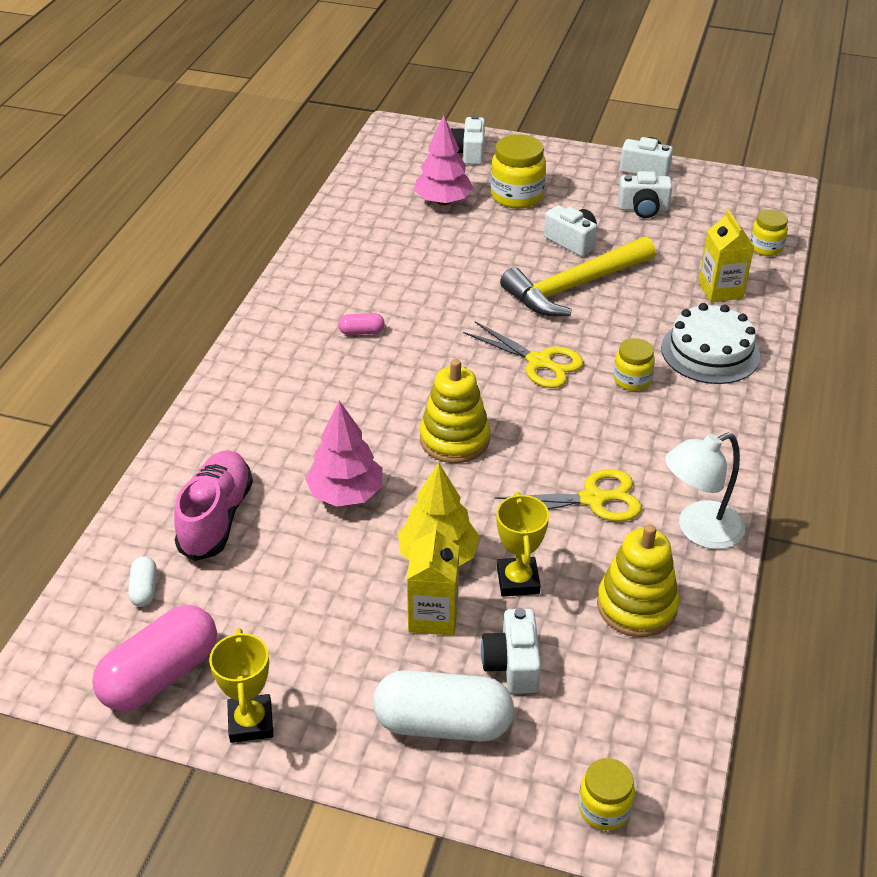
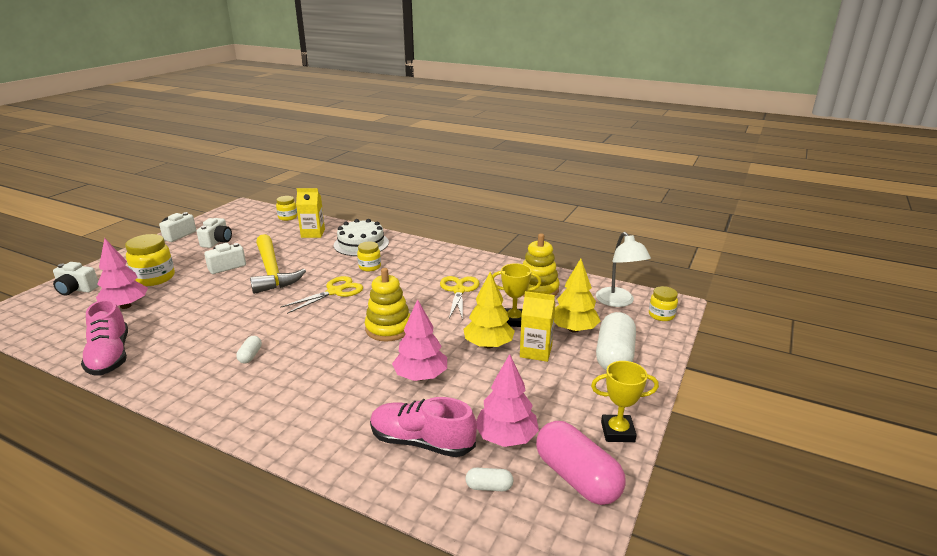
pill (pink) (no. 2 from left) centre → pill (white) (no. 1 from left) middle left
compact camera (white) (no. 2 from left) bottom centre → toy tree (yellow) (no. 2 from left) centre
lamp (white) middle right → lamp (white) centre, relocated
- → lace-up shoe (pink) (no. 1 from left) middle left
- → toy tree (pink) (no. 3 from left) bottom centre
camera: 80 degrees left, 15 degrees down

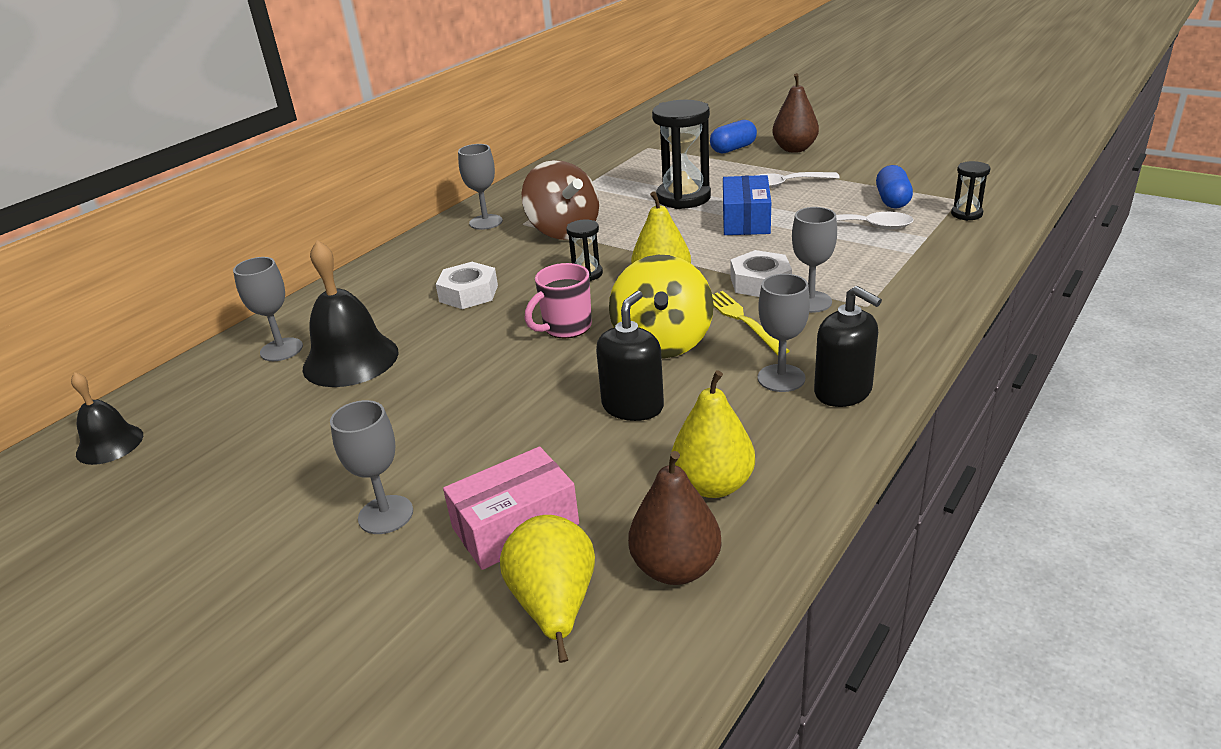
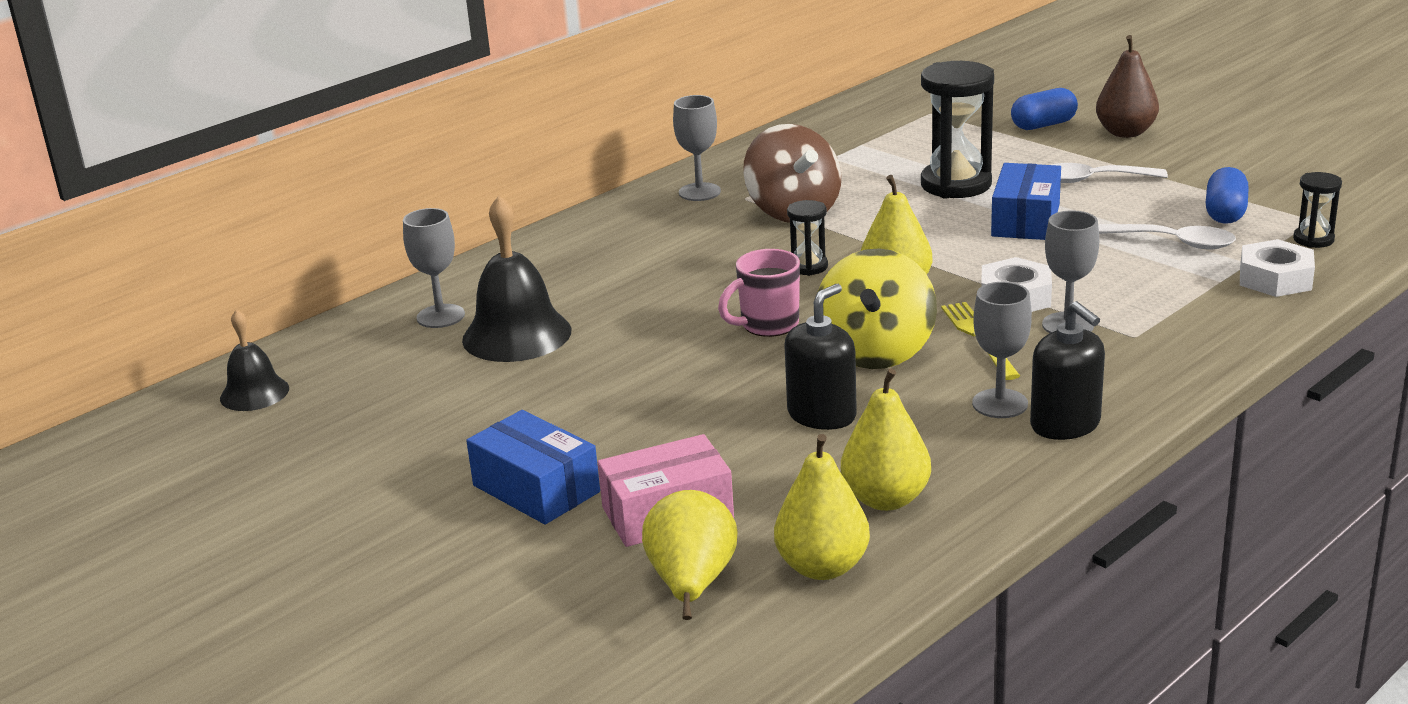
chalice (grey) (no. 2 from left) middle left → parcel (cobalt) (no. 1 from left) centre
nut (white) (no. 1 from left in the first image) centre → nut (white) (no. 2 from left) middle right, relocated
pear (dark brown) (no. 1 from left) bottom centre → pear (yellow) (no. 2 from left) bottom centre
camera: 10 degrees right, 5 degrees down

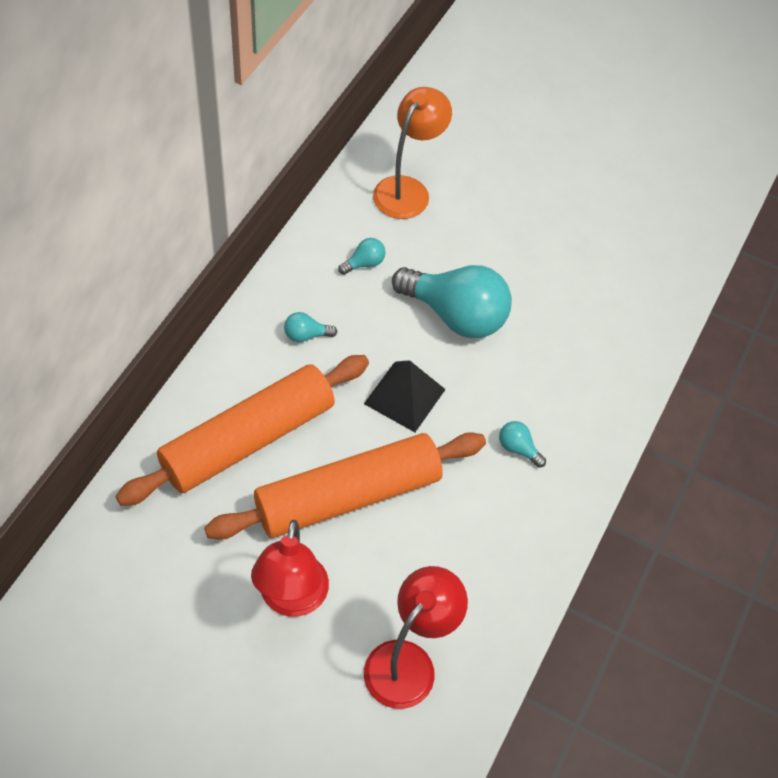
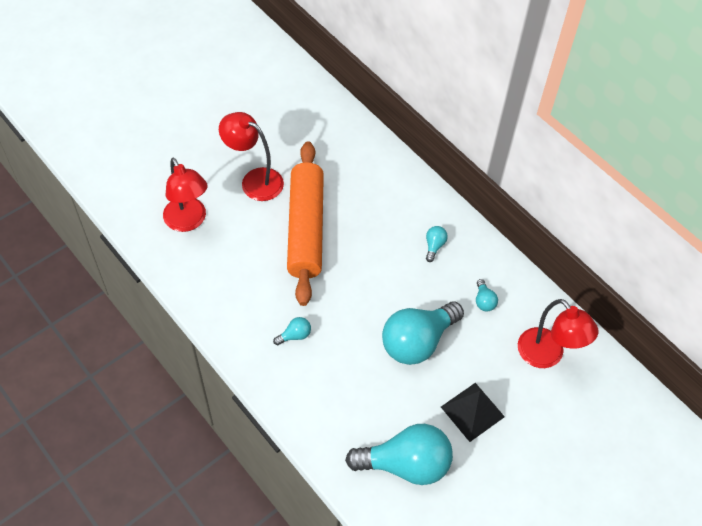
rolling pin (orange) (no. 1 from left) middle left → -
solid pyramid (black) centre → solid pyramid (black) bottom right, relocated
lamp (orange) top centre → lamp (crimson) (no. 3 from left) middle right
- → bulb (turquoise) (no. 2 from left) bottom centre
camera: 115 degrees right, 0 degrees up

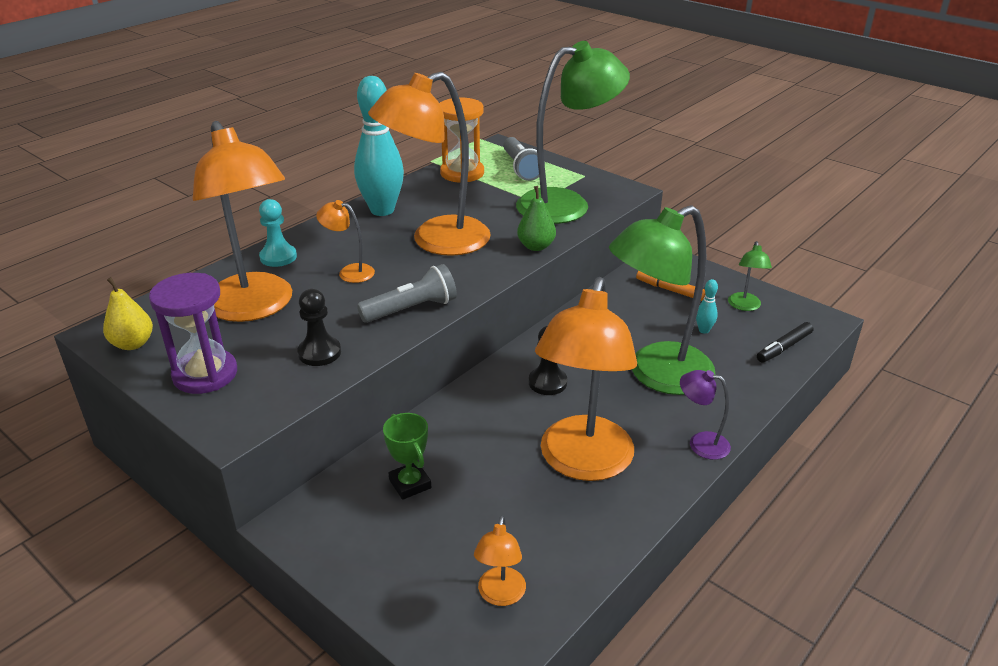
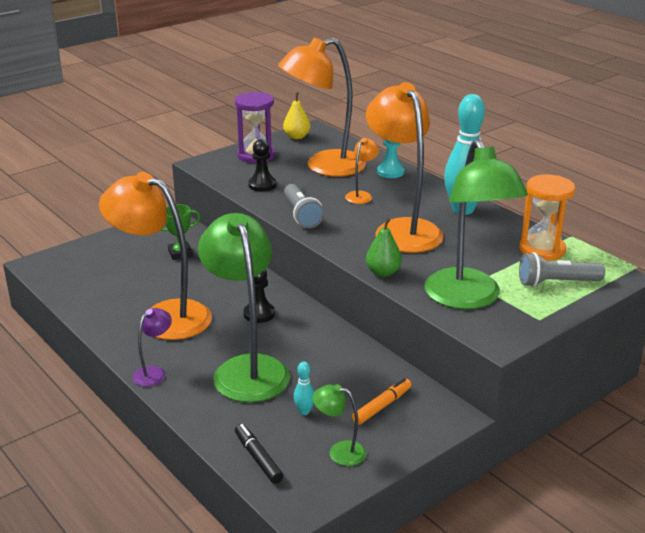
lamp (orange) (no. 4 from left) bottom centre → -
camera: 100 degrees right, 5 degrees down

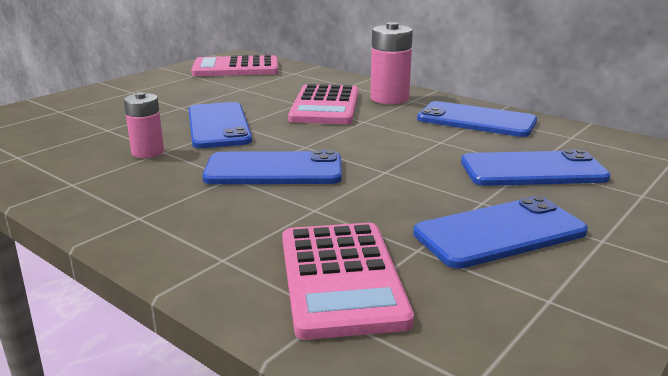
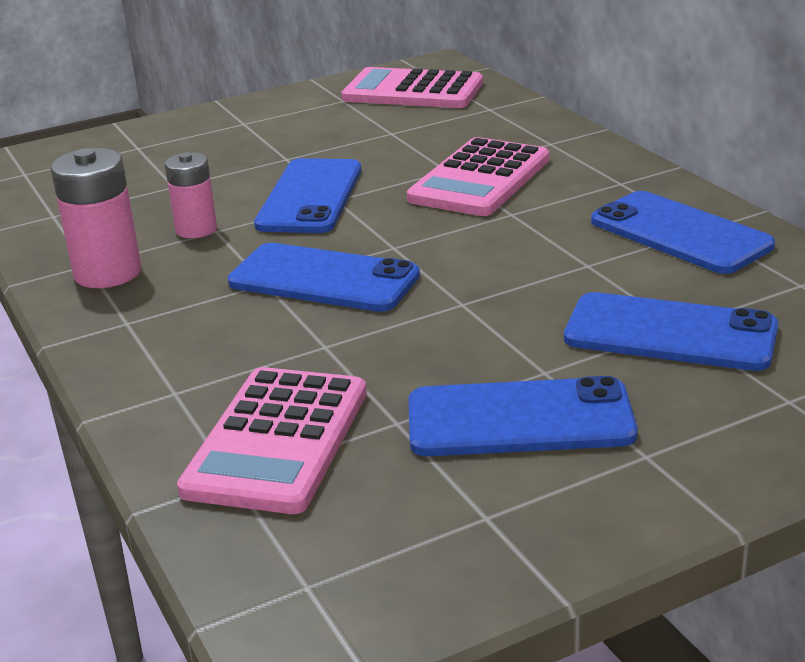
battery (pink) (no. 2 from left in the first image) top centre → battery (pink) (no. 1 from left) top left, relocated
camera: 25 degrees right, 5 degrees up

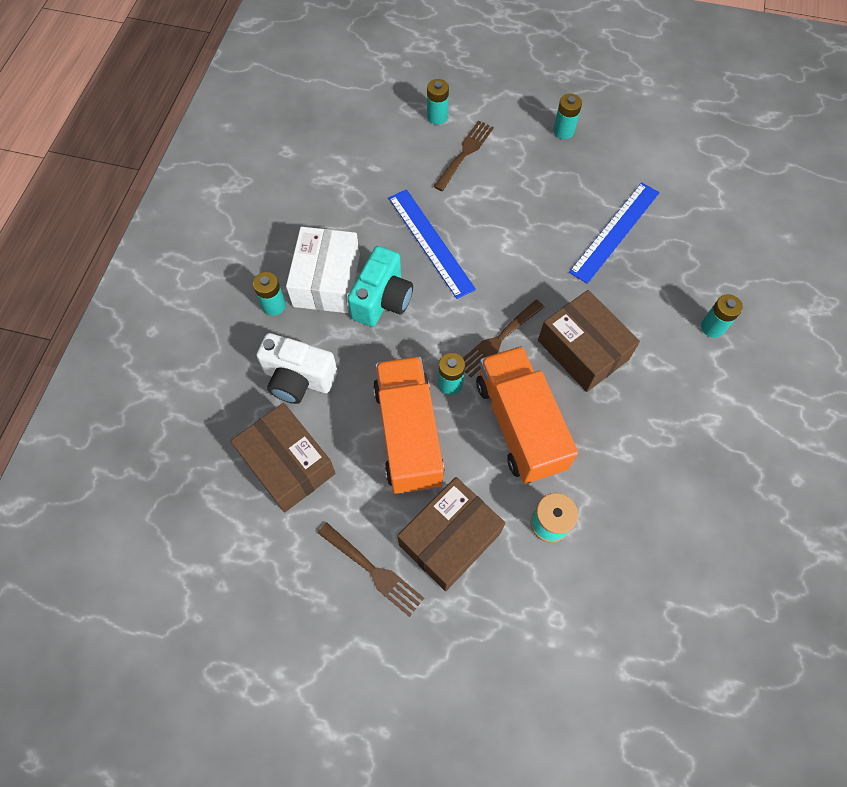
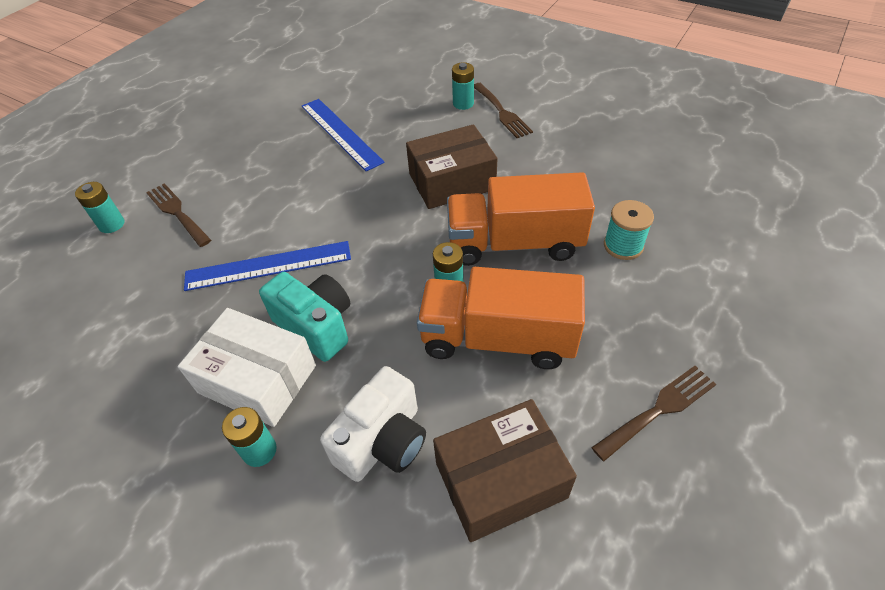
parcel (dark brown) (no. 2 from left) bottom centre → -
table fork (dark brown) (no. 3 from left in the first image) centre → table fork (dark brown) (no. 2 from left) top centre, relocated
battery (turquoise) (no. 4 from left) top right → -
camera: 70 degrees left, 15 degrees down

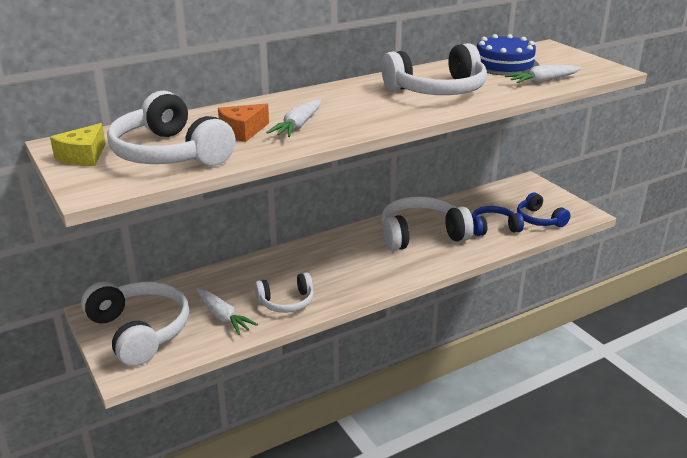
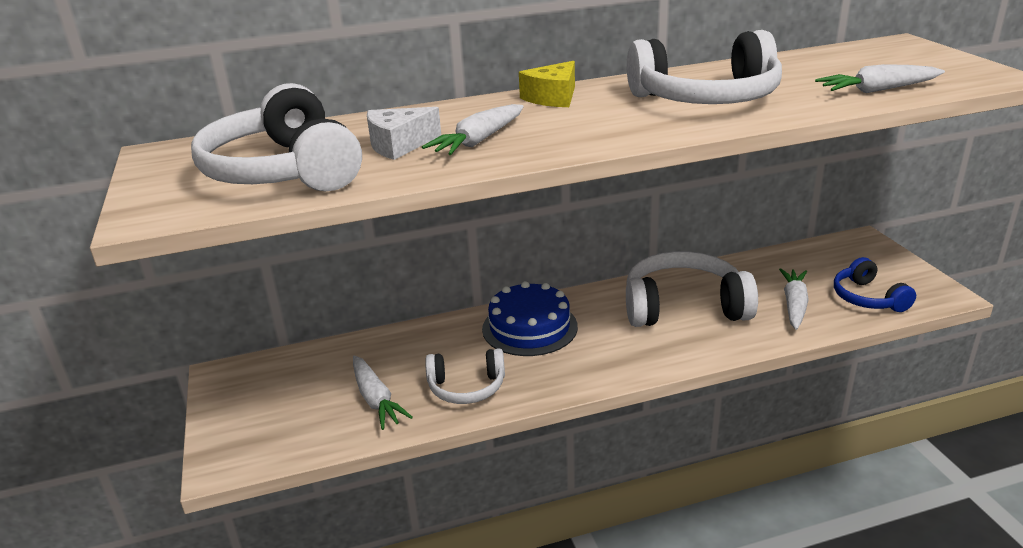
cheese (yellow) top left → cheese (yellow) top centre, relocated
headset (white) (no. 1 from left) bottom left → -
cheese (orange) top centre → cheese (white) top centre
headset (cobalt) (no. 1 from left) middle right → toy carrot (white) (no. 3 from left) middle right
layer cake (cobalt) top right → layer cake (cobalt) centre, relocated
camera: 15 degrees right, 0 degrees up

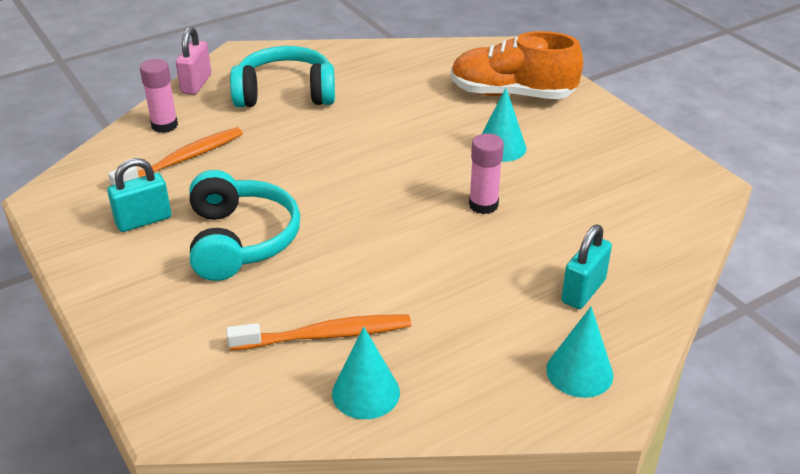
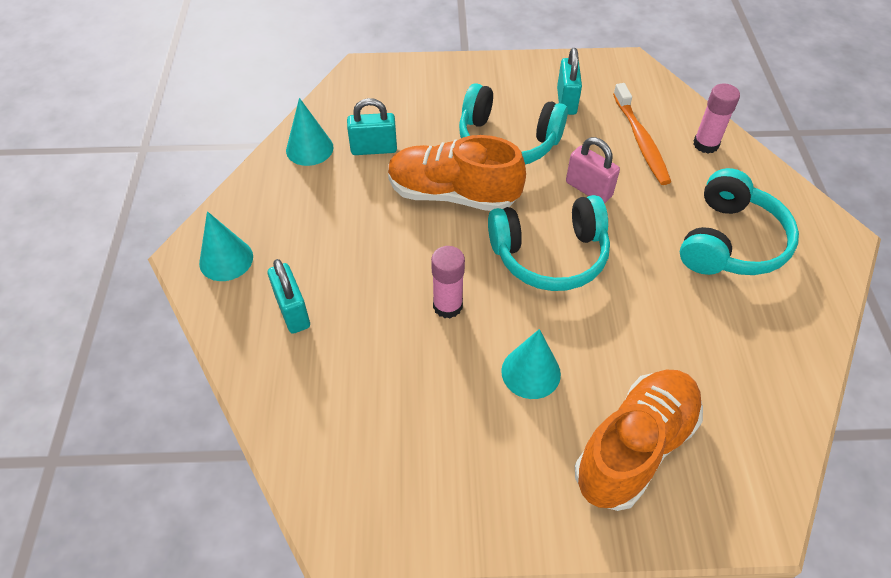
lock (pink) top left → lock (pink) top centre, relocated
tooth brush (orange) (no. 2 from left) bottom centre → lock (turquoise) (no. 2 from left) top centre
- → lace-up shoe (orange) (no. 1 from left) top centre
- → headset (turquoise) (no. 2 from left) centre
camera: 120 degrees right, 15 degrees up

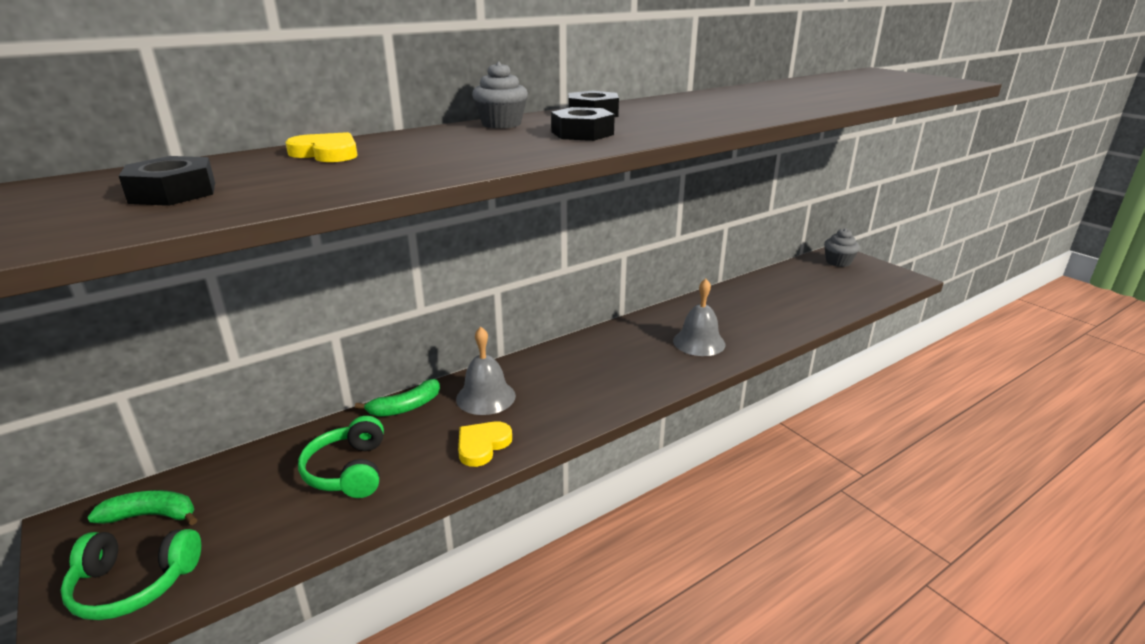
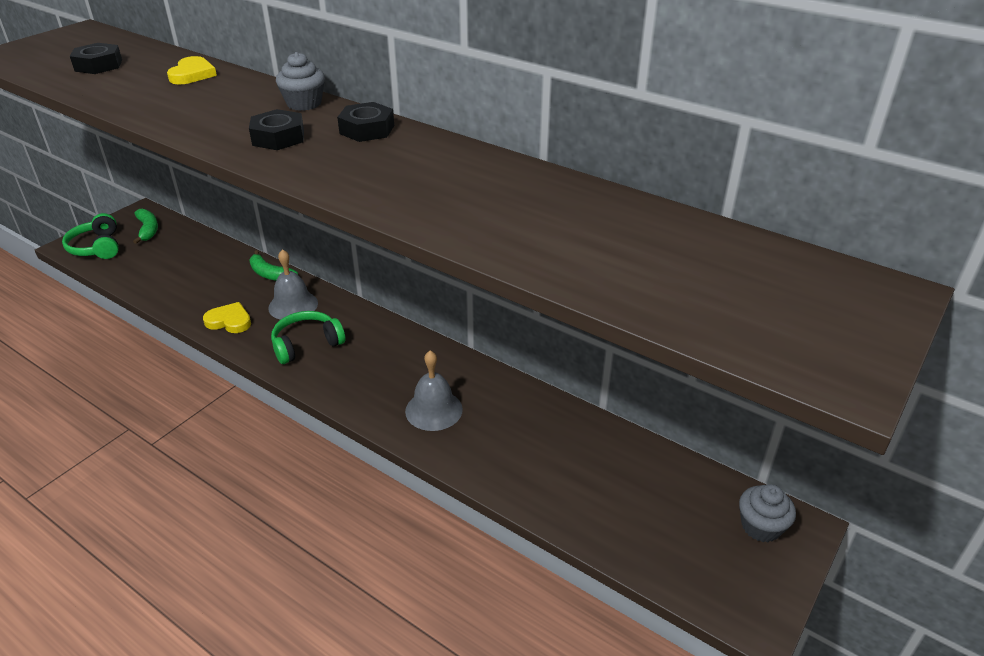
headset (green) (no. 2 from left) bottom left → headset (green) (no. 2 from left) middle left, relocated
camera: 70 degrees right, 10 degrees up

